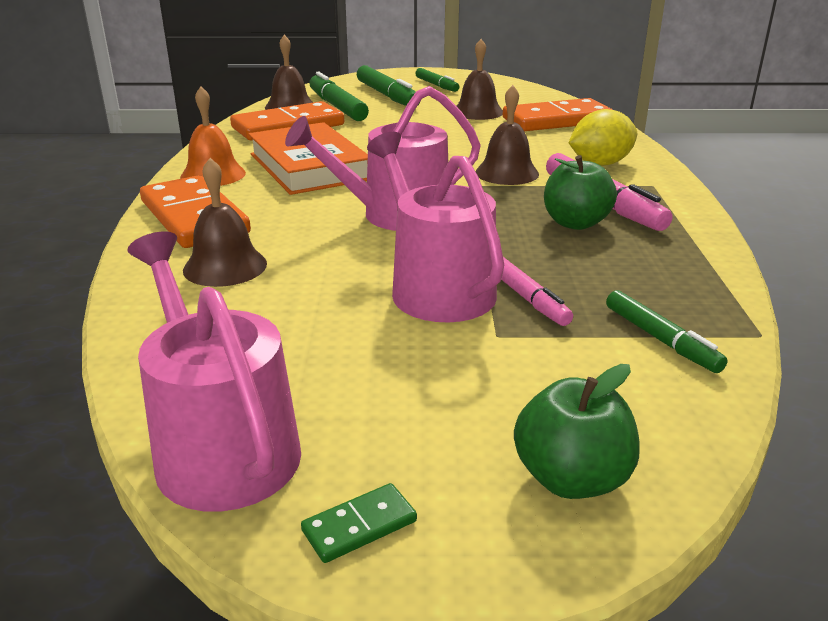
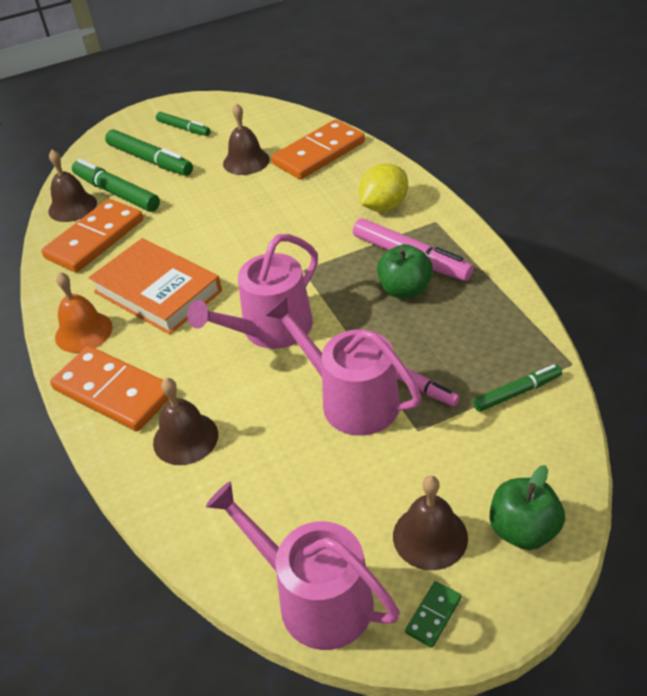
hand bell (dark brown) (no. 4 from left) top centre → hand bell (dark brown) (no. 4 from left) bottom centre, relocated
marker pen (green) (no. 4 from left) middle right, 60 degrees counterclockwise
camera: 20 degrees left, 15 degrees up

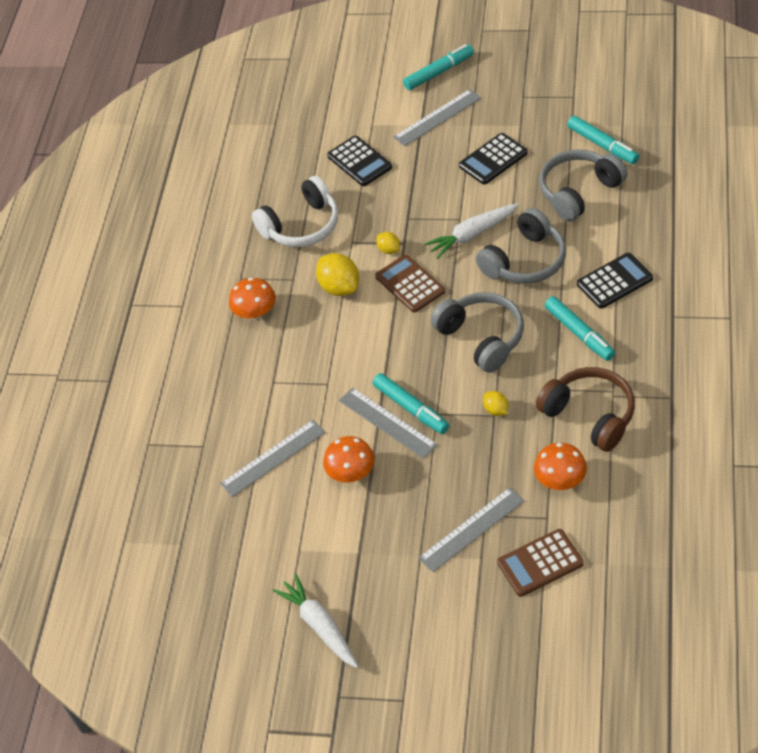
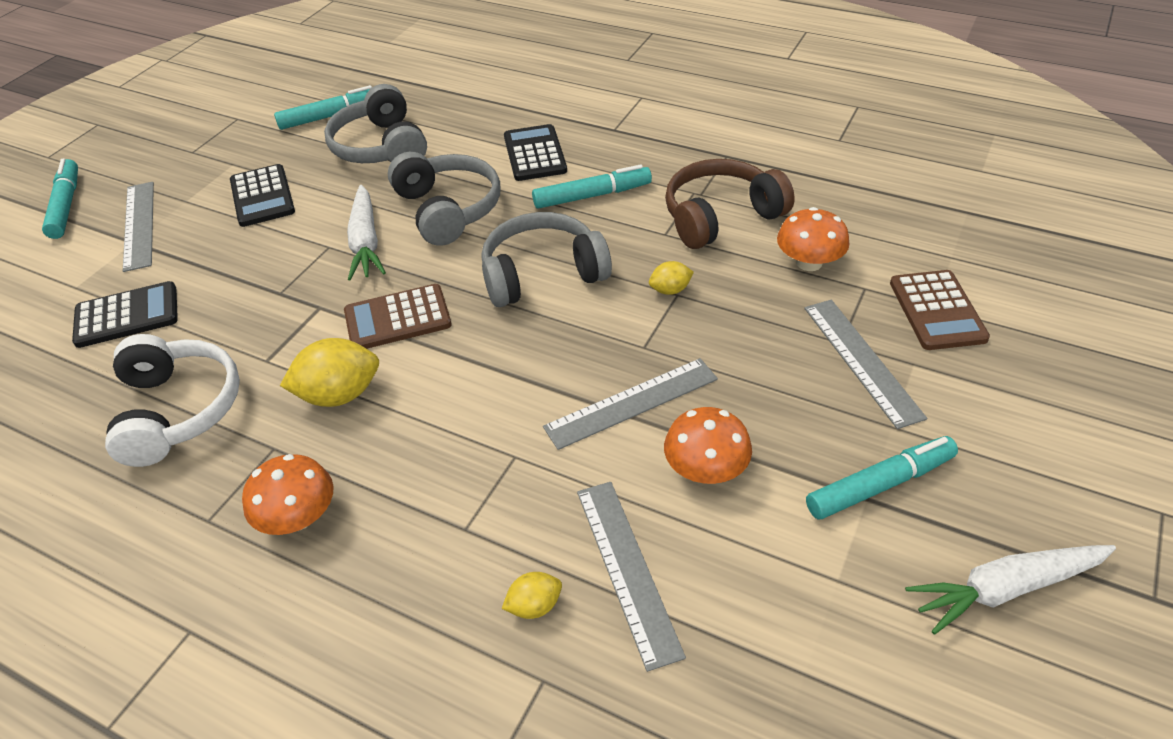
marker pen (turquoise) (no. 1 from left in the first image) centre → marker pen (turquoise) (no. 4 from left) middle right, relocated
citrus fruit (yellow) (no. 2 from left) top centre → citrus fruit (yellow) (no. 2 from left) bottom centre, relocated
camera: 75 degrees left, 5 degrees down

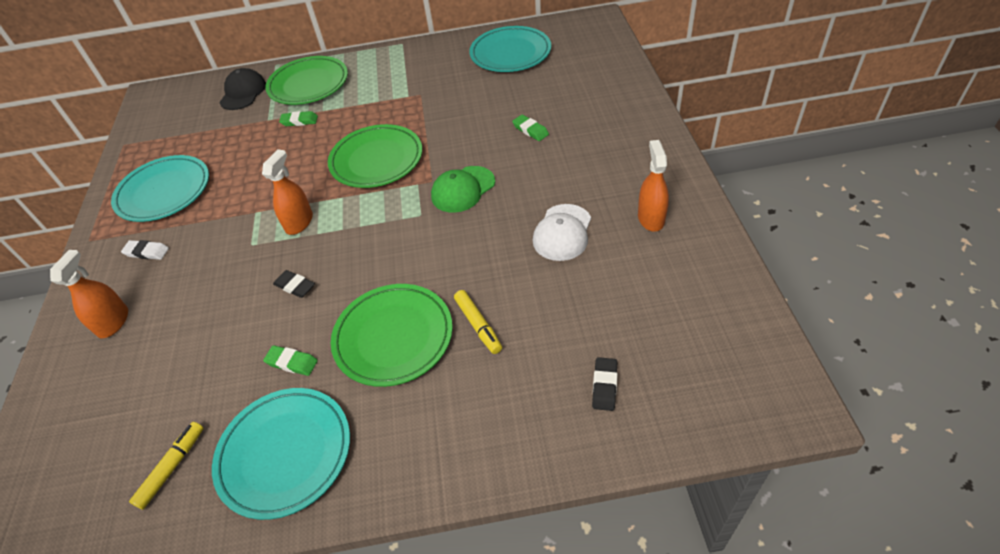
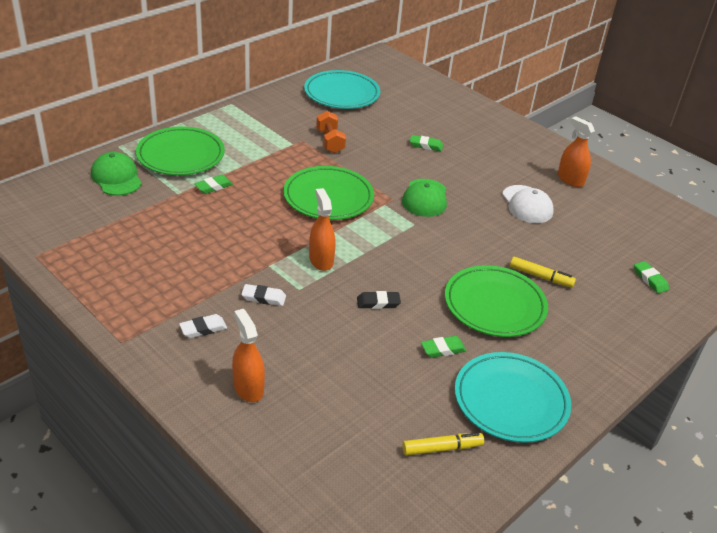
dinner plate (turquoise) (no. 1 from left) middle left → -
marker pen (yellow) (no. 1 from left) bottom left → marker pen (yellow) (no. 1 from left) bottom centre, 90 degrees clockwise
cap (black) top left → cap (green) (no. 1 from left) top left
eraser (black) (no. 2 from left) bottom centre → eraser (green) (no. 4 from left) middle right
- → eraser (white) (no. 2 from left) centre
- → free weight (orange) top centre
camera: 45 degrees left, 10 degrees down

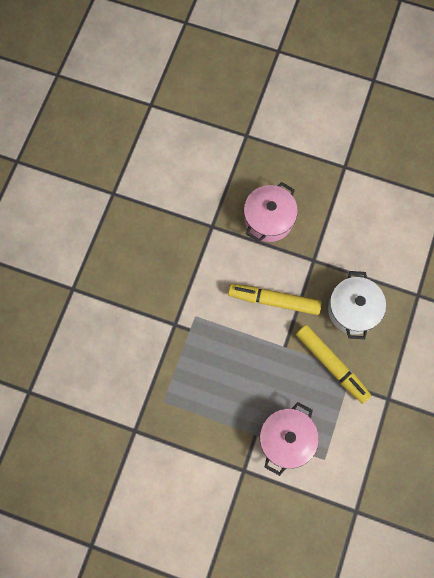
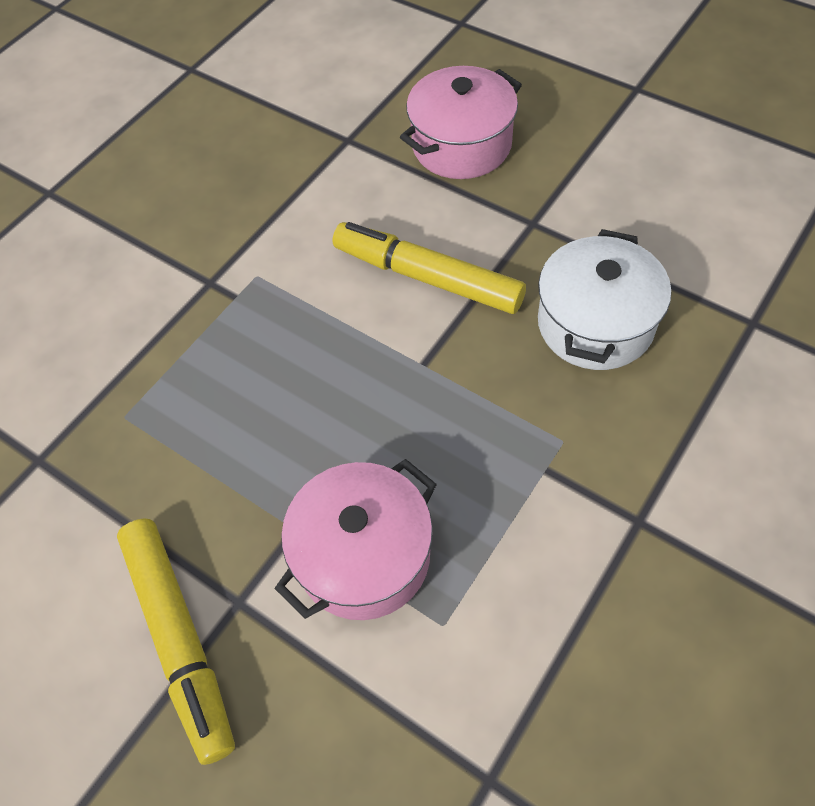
marker pen (yellow) (no. 2 from left in the first image) middle right → marker pen (yellow) (no. 1 from left) bottom left, relocated
camera: 20 degrees right, 15 degrees down

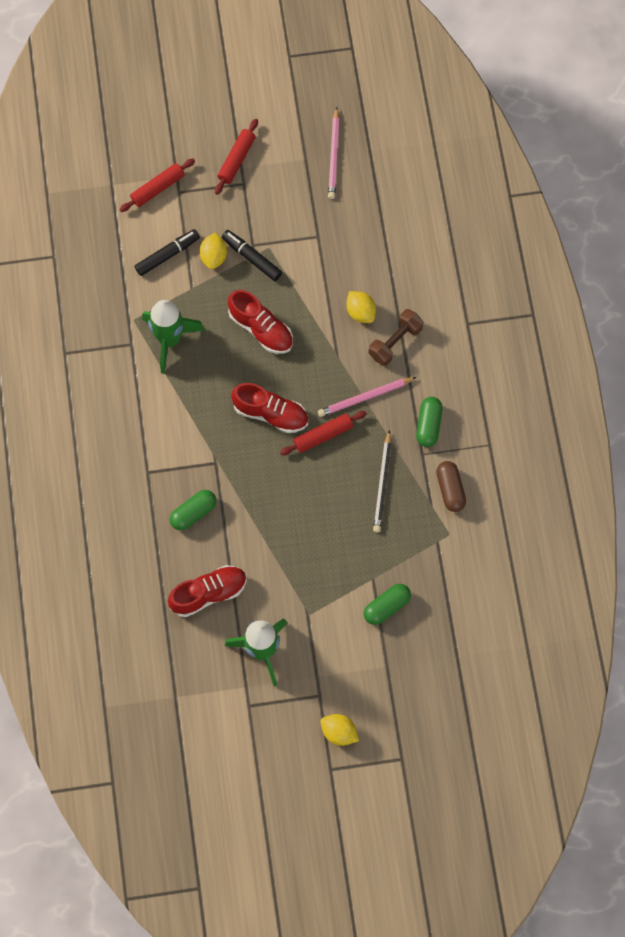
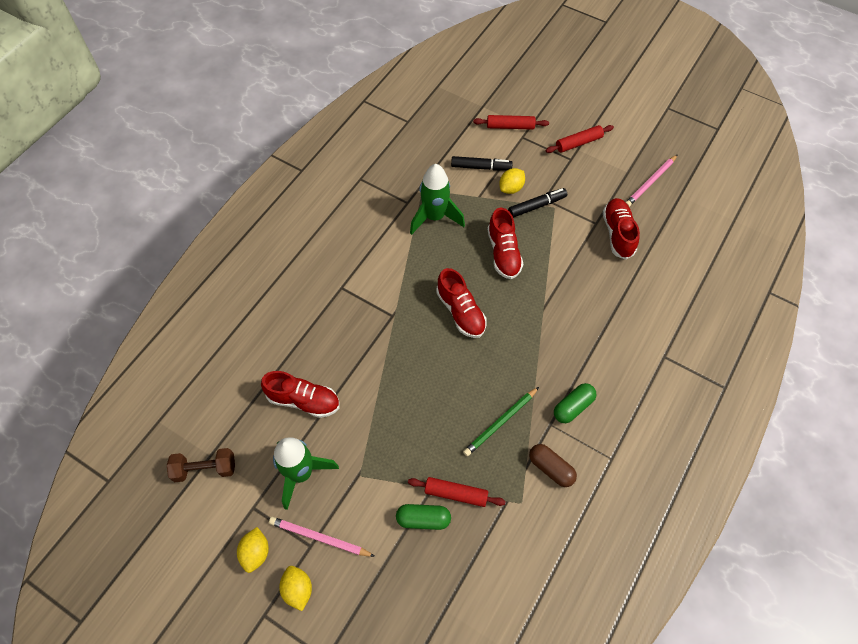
pill (green) (no. 1 from left) middle left → -
marker pen (black) (no. 2 from left) top centre, 75 degrees clockwise
rolling pin (crimson) (no. 3 from left in the first image) centre → rolling pin (crimson) (no. 1 from left) bottom centre, relocated
pencil (pink) (no. 2 from left in the first image) centre → pencil (pink) (no. 1 from left) bottom centre, relocated
citrus fruit (yellow) (no. 3 from left in the first image) top centre → citrus fruit (yellow) (no. 1 from left) bottom left, relocated
free weight (dark brown) centre → free weight (dark brown) bottom left, relocated
pencil (black) centre → pencil (green) centre
pill (dark brown) middle right → pill (dark brown) bottom centre, 75 degrees counterclockwise
- → lace-up shoe (crimson) (no. 4 from left) middle right
camera: 40 degrees right, 10 degrees down

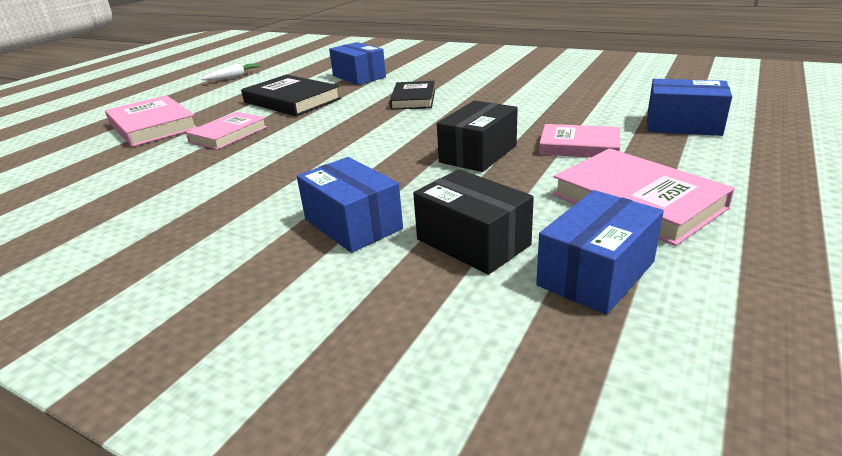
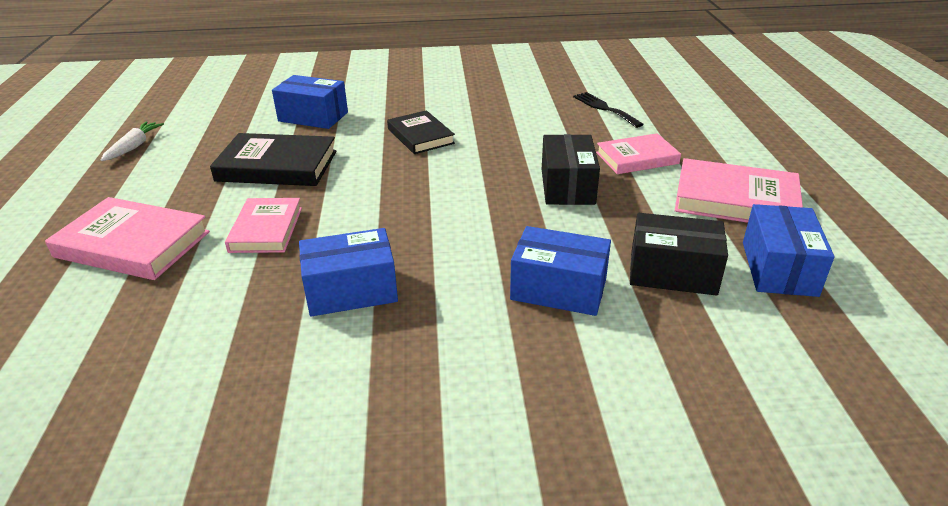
parcel (cobalt) (no. 4 from left in the first image) top right → parcel (cobalt) (no. 2 from left) centre, relocated
- → table fork (black) top centre
camera: 35 degrees left, 5 degrees up

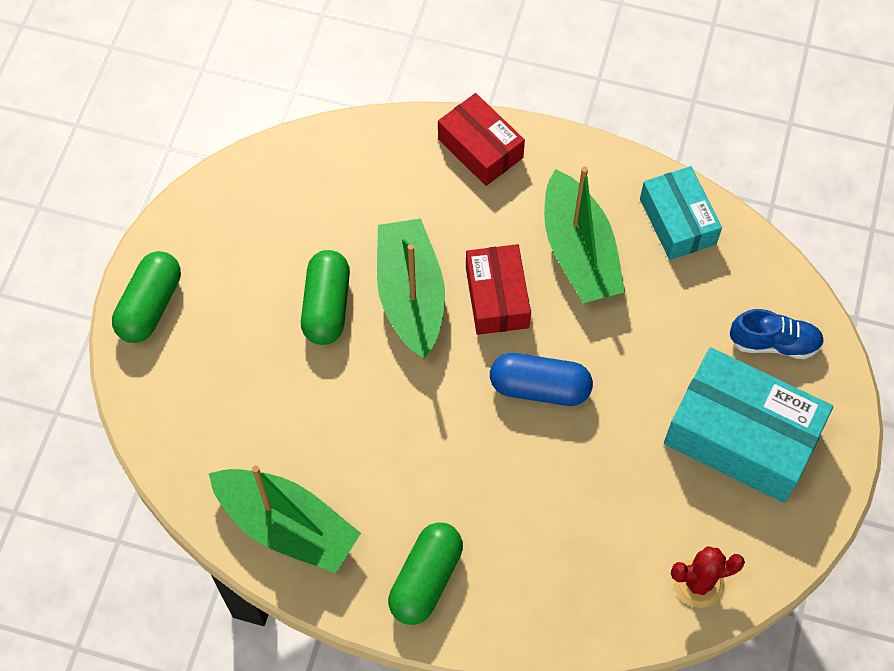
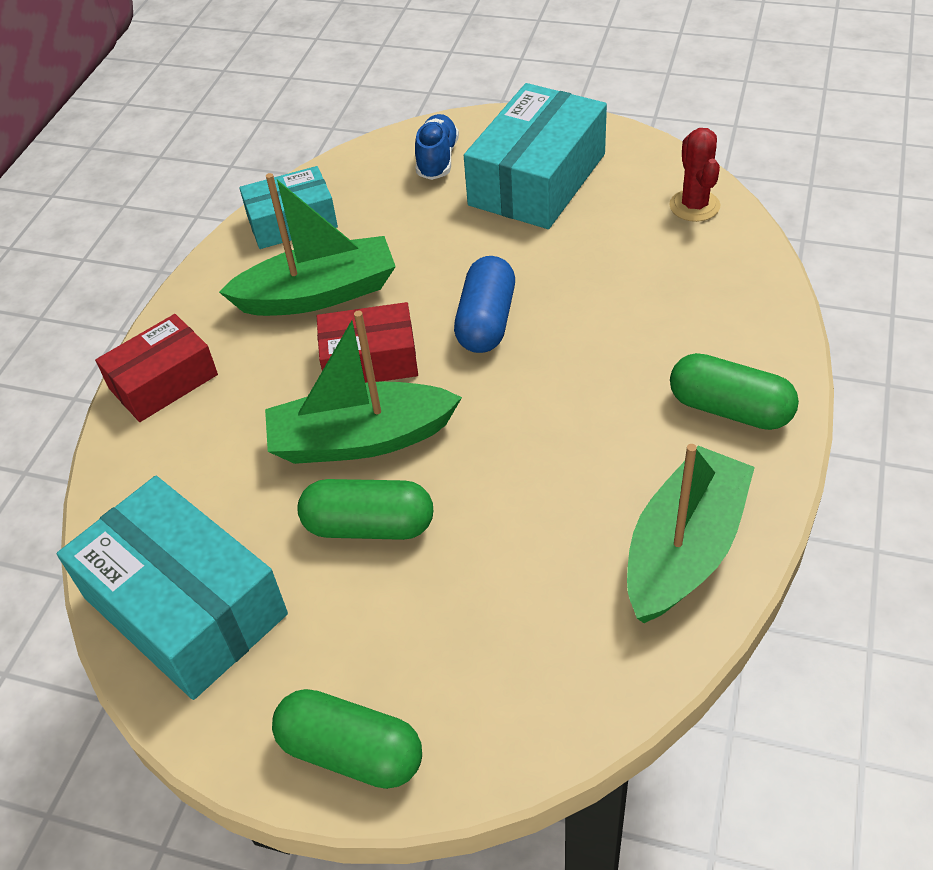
- → parcel (turquoise) (no. 1 from left) bottom left
camera: 85 degrees left, 15 degrees down

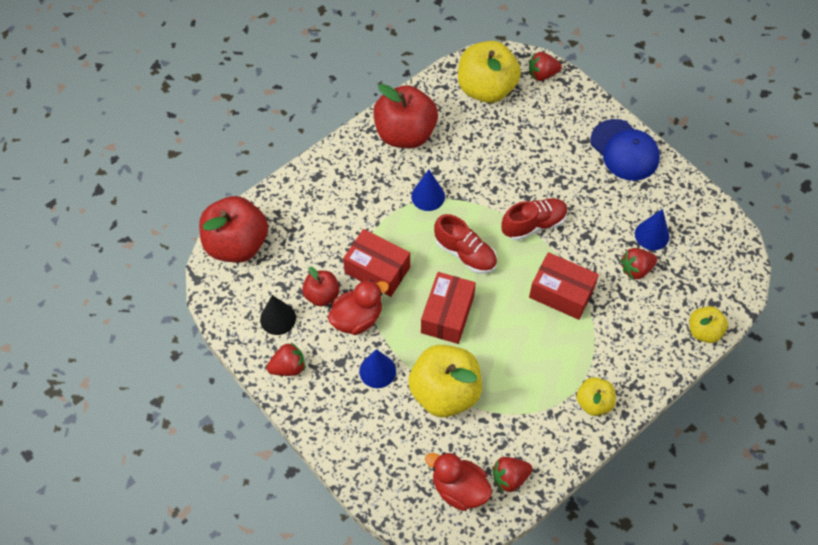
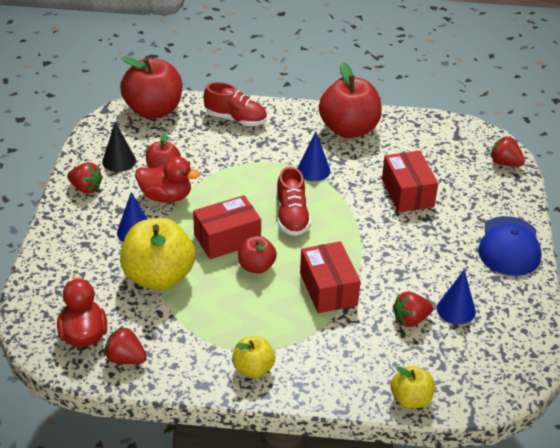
parcel (crimson) (no. 1 from left in the first image) centre → parcel (crimson) (no. 3 from left) middle right, relocated
apple fruit (yellow) (no. 2 from left) top centre → -
lace-up shoe (crimson) (no. 2 from left in the first image) centre → lace-up shoe (crimson) (no. 1 from left) top centre, relocated
toy strawberry (crimson) (no. 4 from left in the first image) middle right → toy strawberry (crimson) (no. 3 from left) bottom right, 45 degrees counterclockwise
- → apple fruit (crimson) (no. 3 from left) centre
camera: 45 degrees right, 20 degrees down

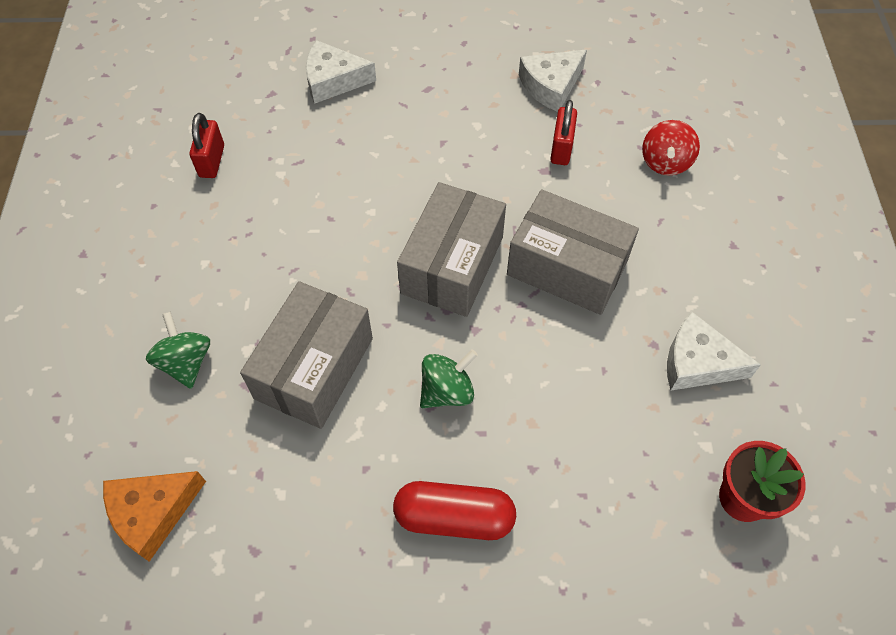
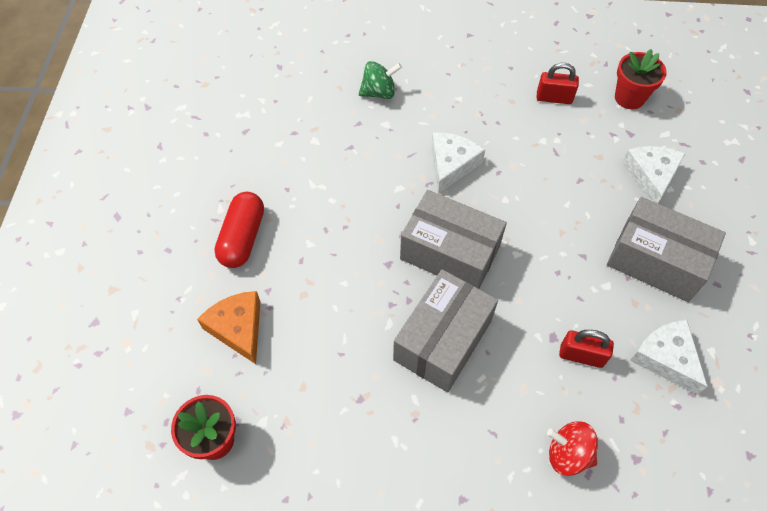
cheese (orange) bottom left → cheese (orange) middle left, relocated
parcel (grey) (no. 1 from left in the first image) centre → parcel (grey) (no. 3 from left) middle right, relocated
toy top (green) (no. 2 from left) centre → -
cheese (white) (no. 3 from left in the first image) middle right → cheese (white) (no. 1 from left) top centre, relocated
- → plant pot (crimson) (no. 2 from left) top right
camera: 95 degrees right, 0 degrees up

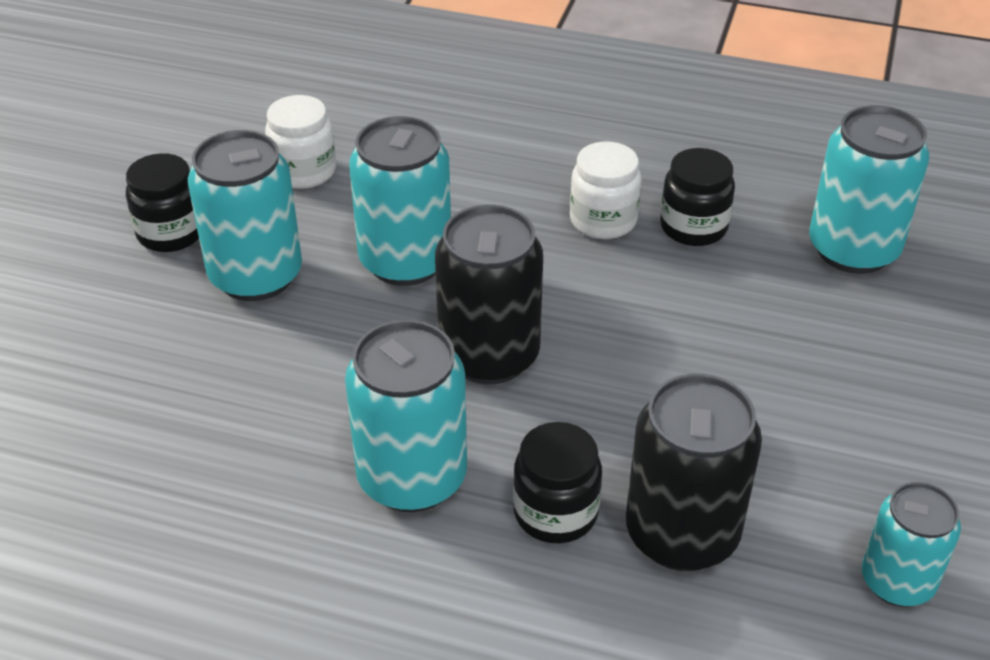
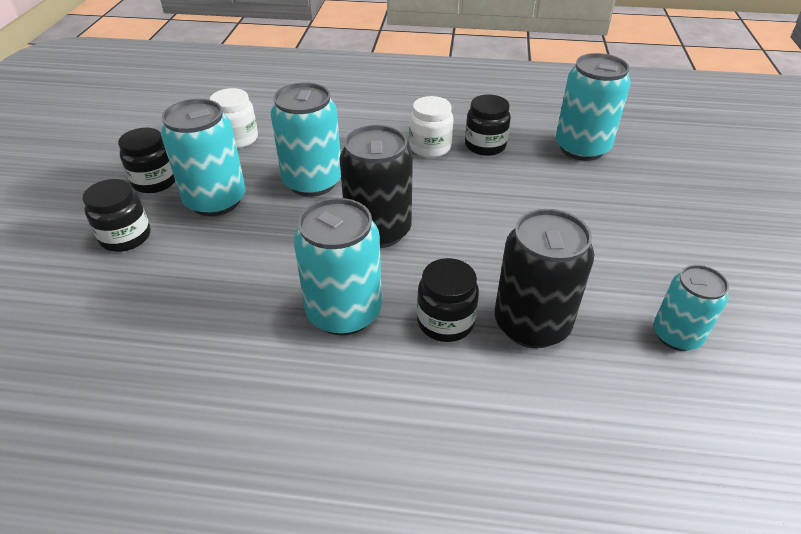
- → jam jar (black) (no. 1 from left) middle left
camera: 10 degrees left, 0 degrees up

